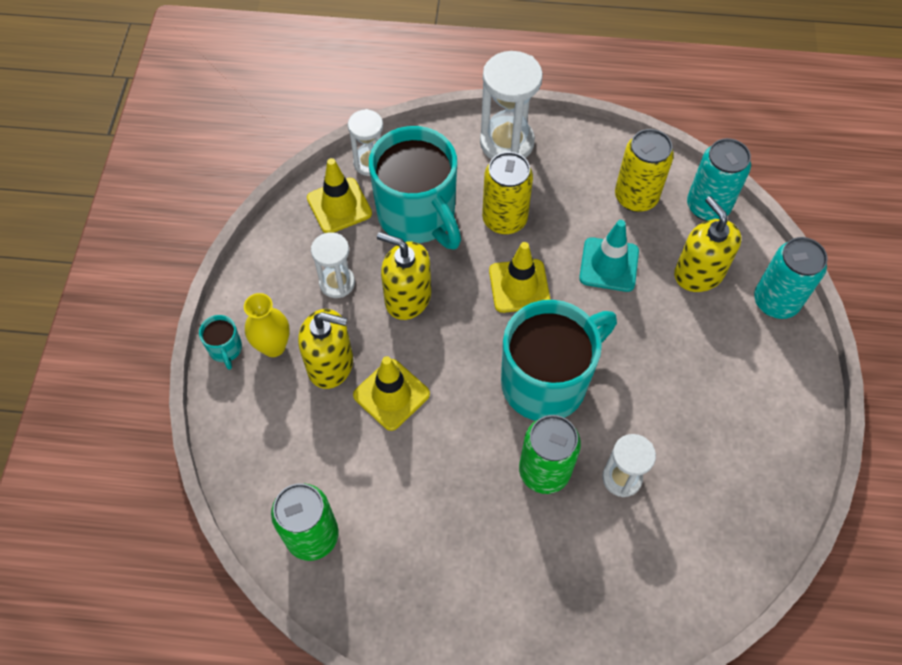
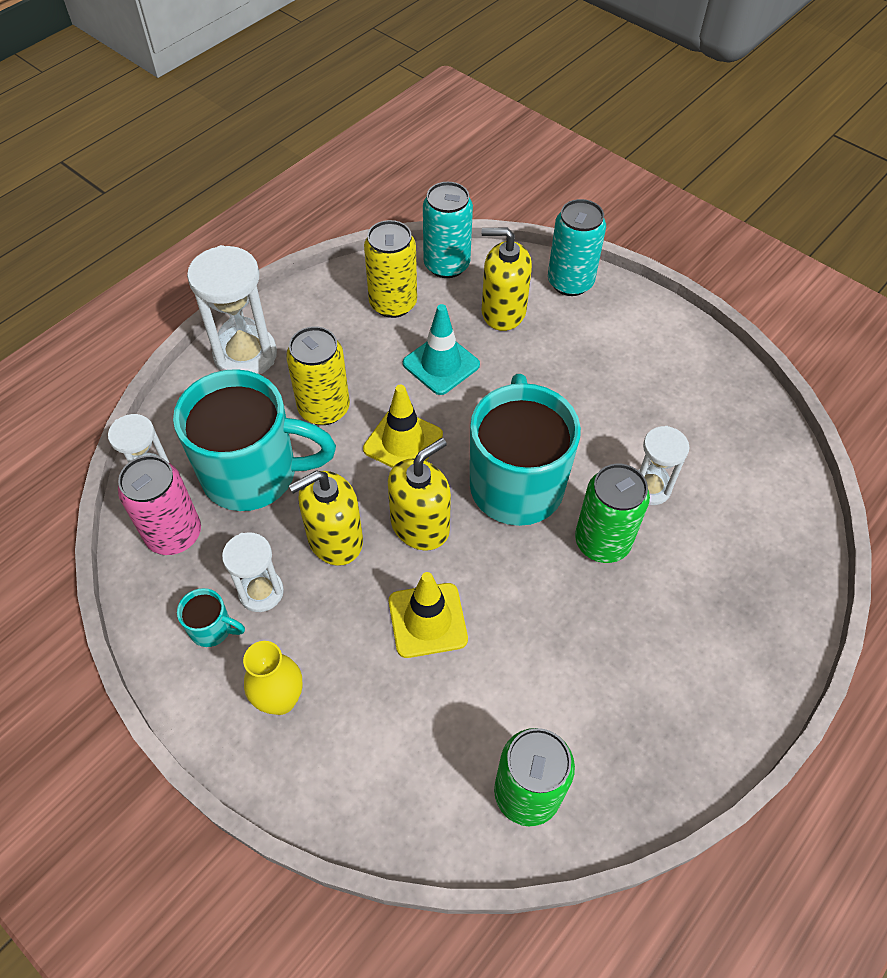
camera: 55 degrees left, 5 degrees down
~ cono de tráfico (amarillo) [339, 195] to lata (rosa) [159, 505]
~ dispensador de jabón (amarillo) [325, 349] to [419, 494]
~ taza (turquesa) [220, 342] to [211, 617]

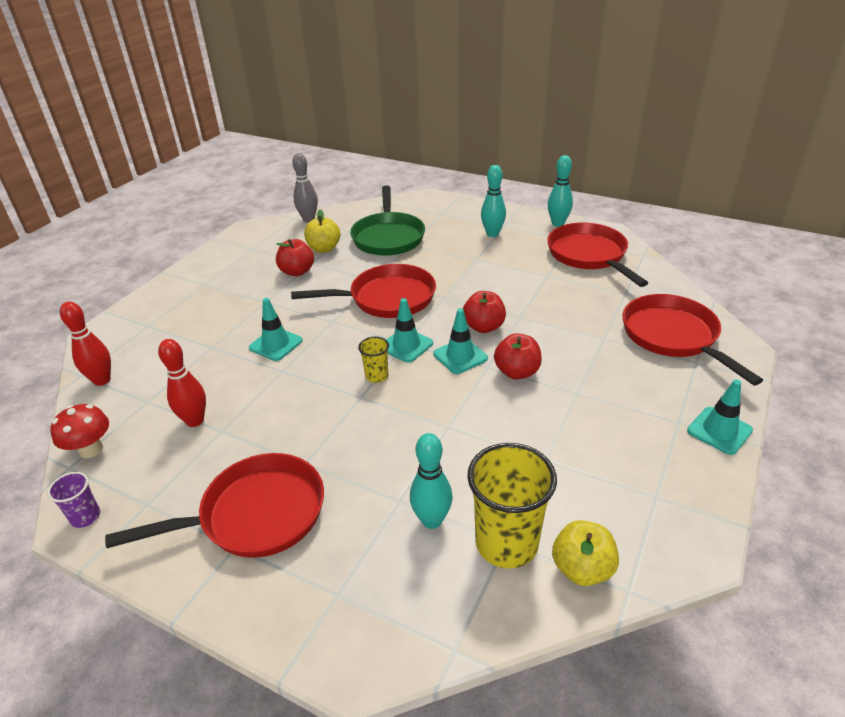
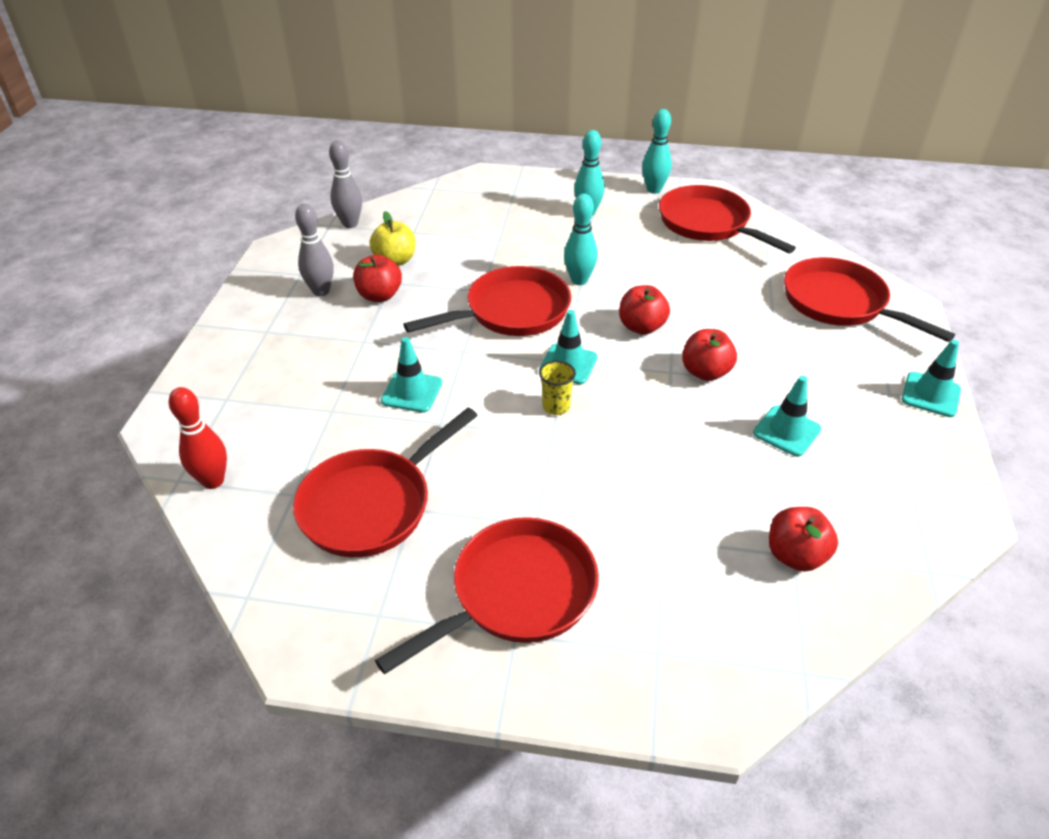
camera: 20 degrees left, 5 degrees up
- sartén (verde) [387, 220]
~ cono de tráfico (turquesa) [460, 341] to [787, 416]
~ bolo (rojo) [182, 383] to sartén (rojo) [385, 483]
- seta (rojo) [79, 431]
~ bolo (turquesa) [431, 481] to [581, 239]
~ vaso (amarillo) [512, 505] to manzana (rojo) [803, 539]
- vaso (morado) [73, 500]
- manzana (amarillo) [585, 553]
+ bolo (gris) [314, 250]

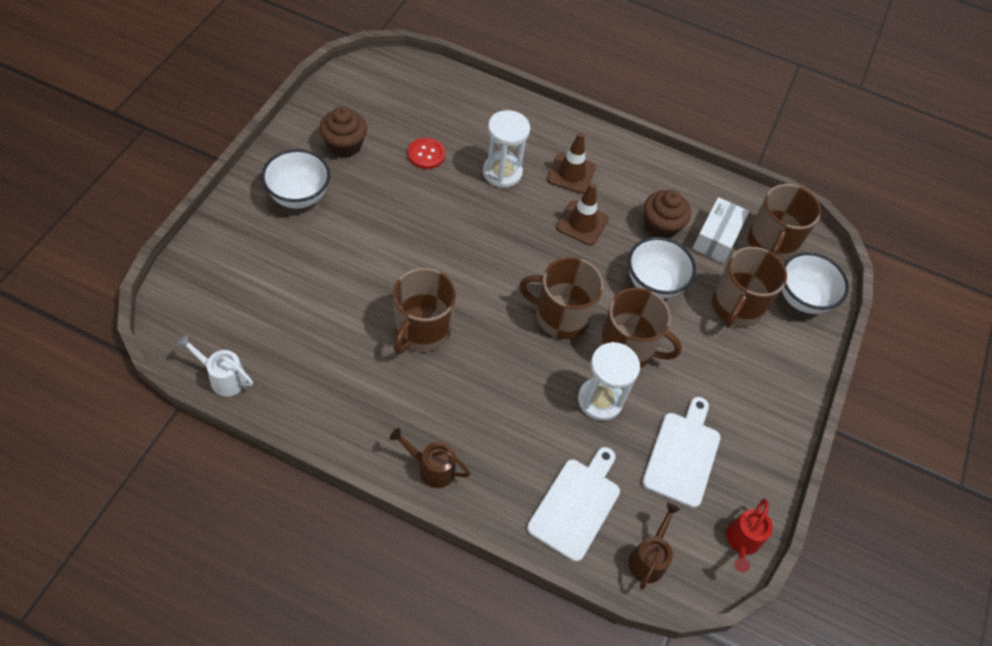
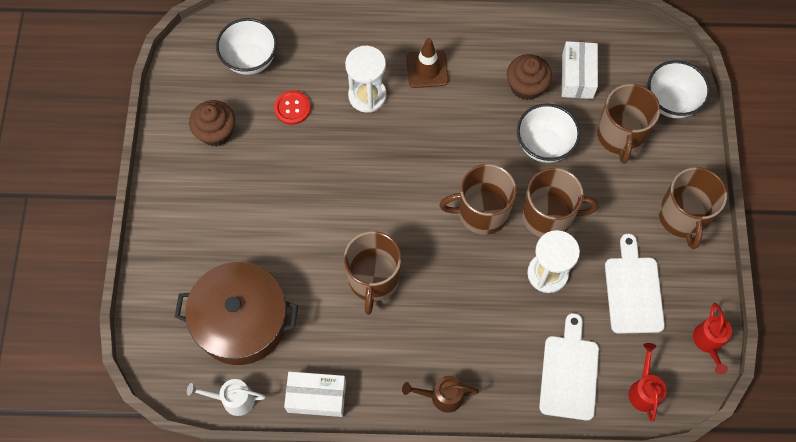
camera: 15 degrees left, 10 degrees up
~ cuenco (blanco) [296, 179] to [246, 46]
- cono de tráfico (marrón) [582, 214]
~ taza (marrón) [784, 222] to [692, 208]
~ regadera (marrón) [654, 546] to regadera (rojo) [648, 382]
+ olla (marrón) [236, 313]
+ caja (blanco) [315, 394]

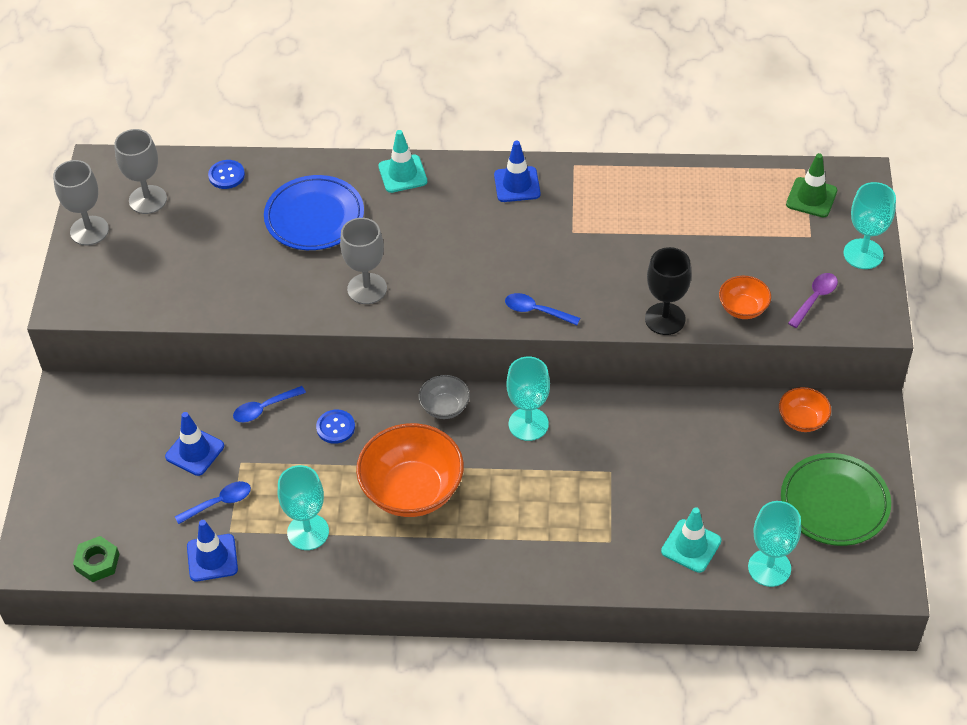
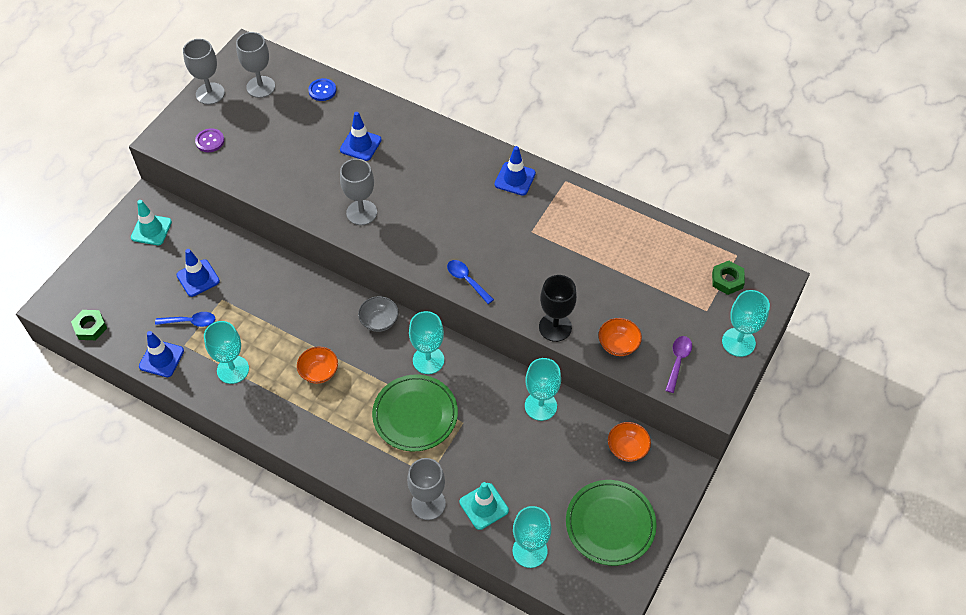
camera: 25 degrees right, 5 degrees up
~ cono de tráfico (turquesa) [402, 161] to [151, 222]
~ cono de tráfico (verde) [811, 185] to tuerca (verde) [728, 278]
~ plato (azul) [314, 212] to cono de tráfico (azul) [361, 136]
~ cuchara (morado) [813, 300] = [678, 364] 45 degrees counterclockwise
- cuchara (azul) [269, 404]
- botón (azul) [335, 426]
~ cuenco (naranja) [410, 470] = [317, 365] x0.50
+ botón (morado) [209, 140]
+ copa (turquesa) [543, 389]
+ plato (verde) [415, 413]
+ copa (gris) [426, 489]

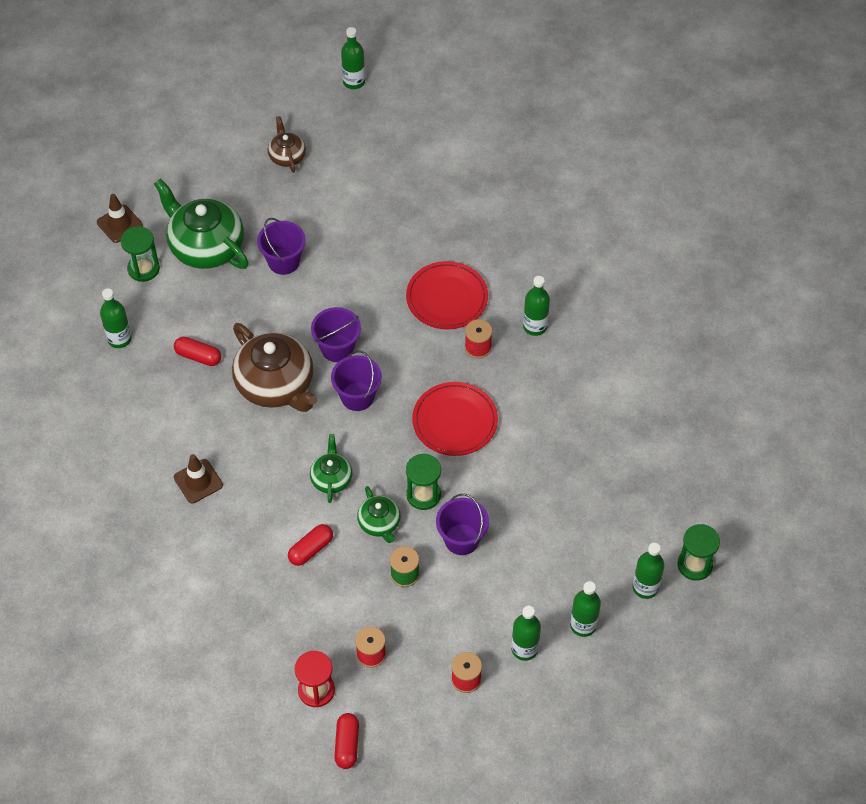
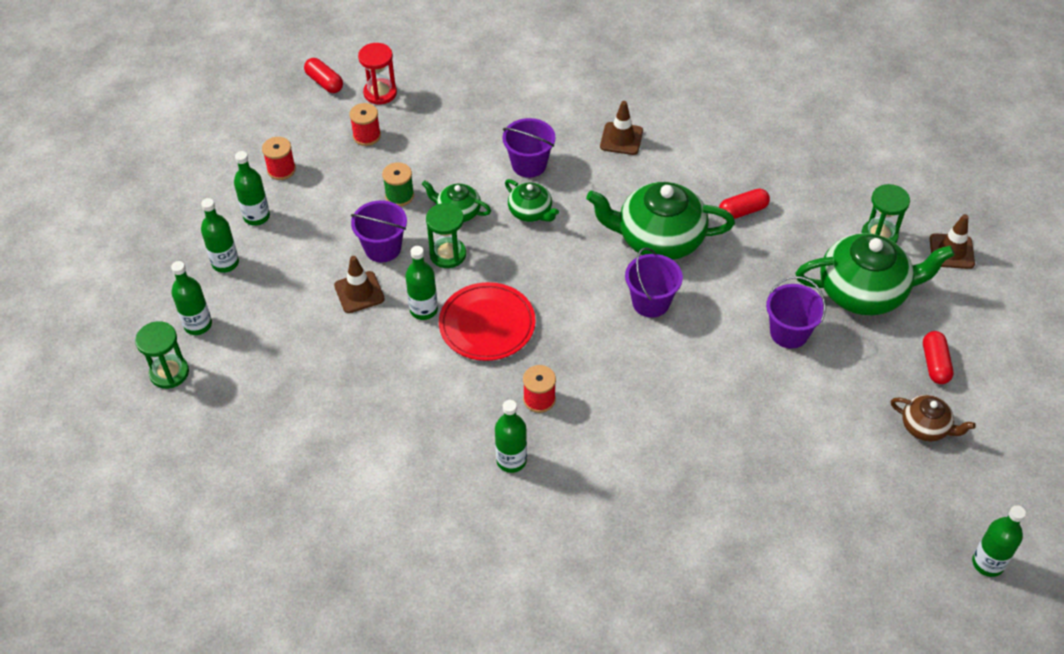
camera: 135 degrees right, 5 degrees down
- plato (rojo) [447, 295]
~ botella (verde) [116, 318] to [421, 283]
~ tetera (marrón) [274, 367] to tetera (verde) [660, 221]
~ balde (morado) [356, 381] to [528, 148]
~ cápsula (rojo) [310, 545] to [938, 357]
+ cono de tráfico (marrón) [359, 284]

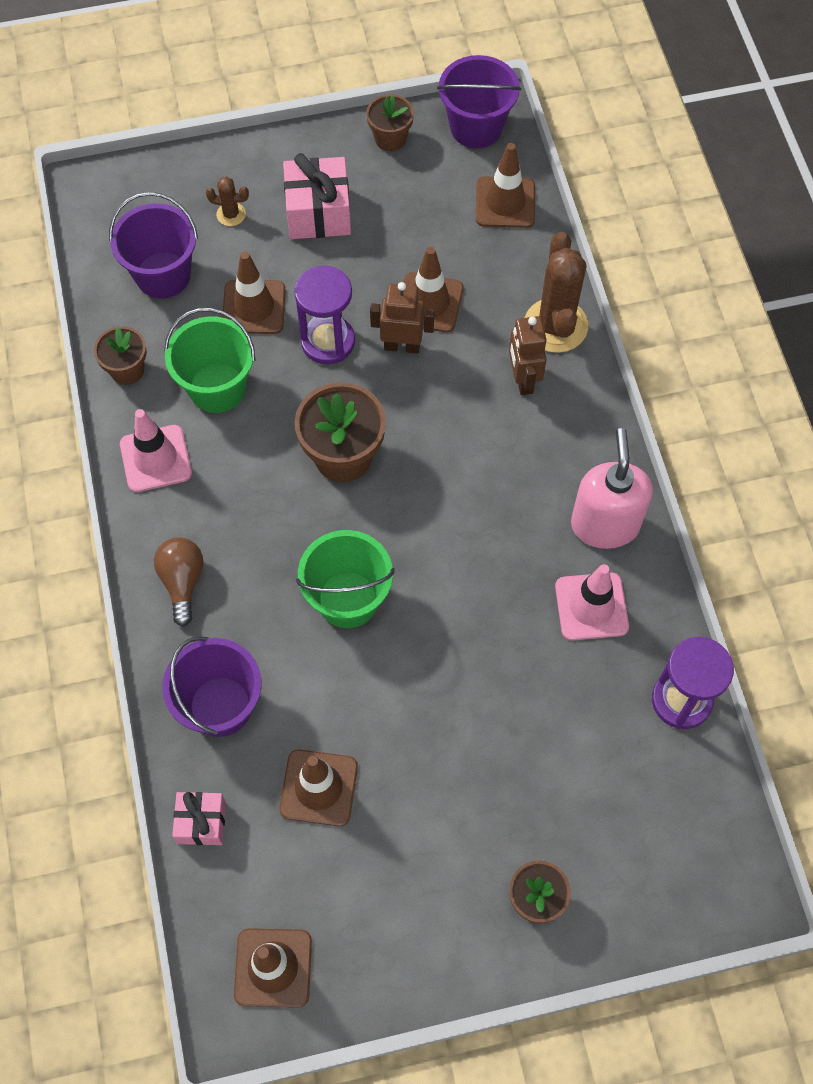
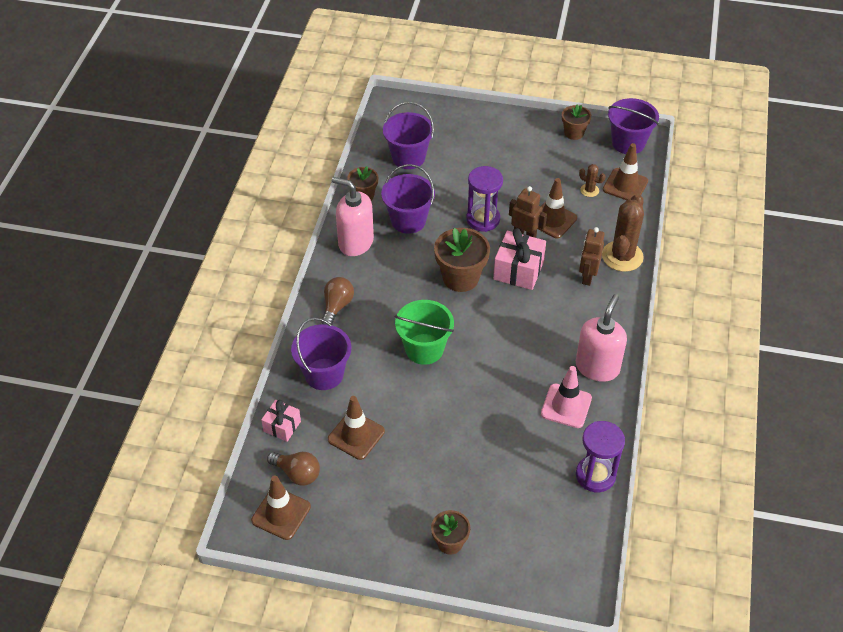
camera: 25 degrees right, 15 degrees down
~ regalo (rosa) [317, 196] to [519, 259]
~ cactus (marrón) [227, 201] to [592, 180]
- cono de tráfico (marrón) [254, 292]
~ balde (verde) [209, 360] to balde (morado) [408, 199]
~ cono de tráfico (rosa) [156, 450] to dispensador de jabón (rosa) [353, 216]
+ bombilla (marrón) [293, 469]

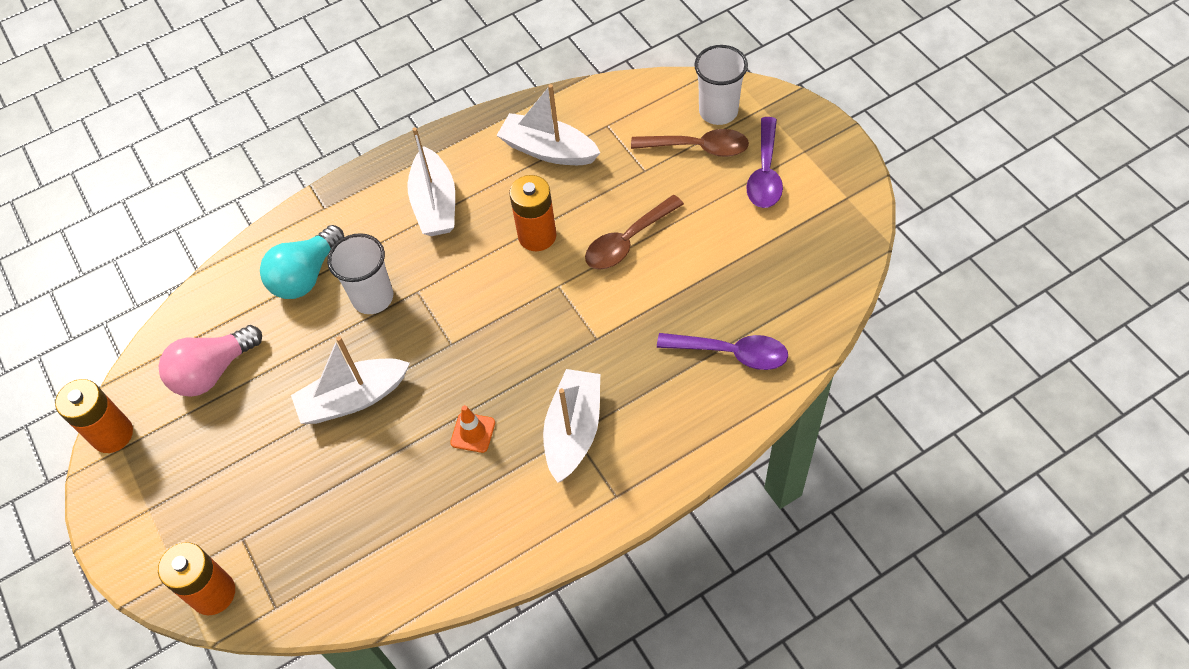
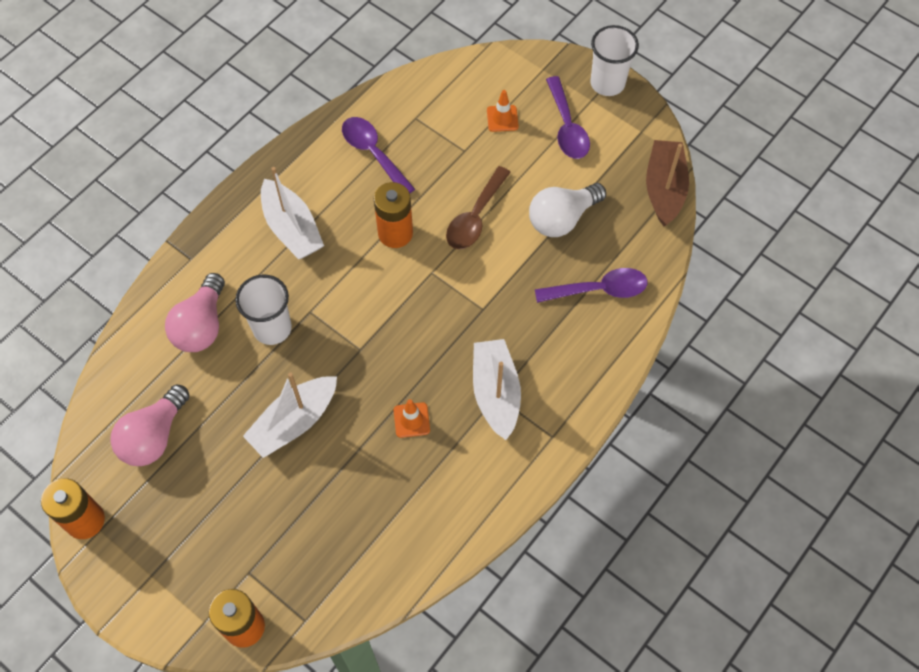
camera: 25 degrees left, 5 degrees up
~ vaso (blanco) [721, 85] to [614, 60]
~ barco (blanco) [548, 124] to cuchara (morado) [378, 155]
~ cuchara (marrón) [690, 143] to cono de tráfico (naranja) [503, 111]
~ bombilla (turquesa) [302, 262] to bombilla (rosa) [195, 312]
+ barco (marrón) [667, 183]
+ bombilla (blanco) [567, 210]

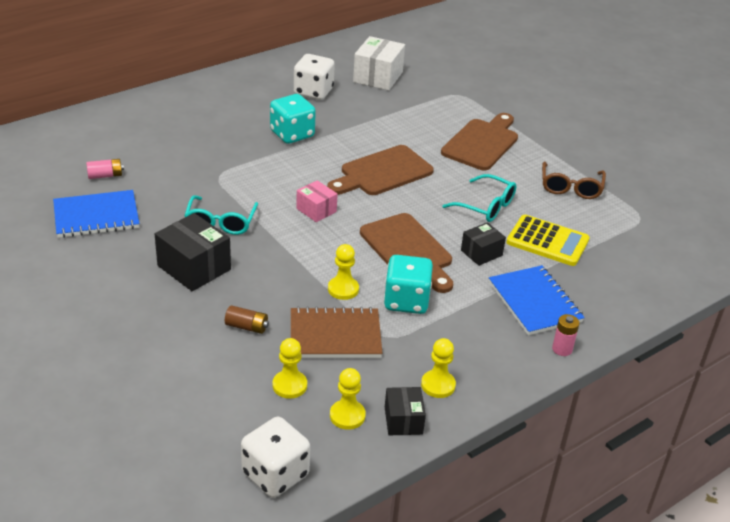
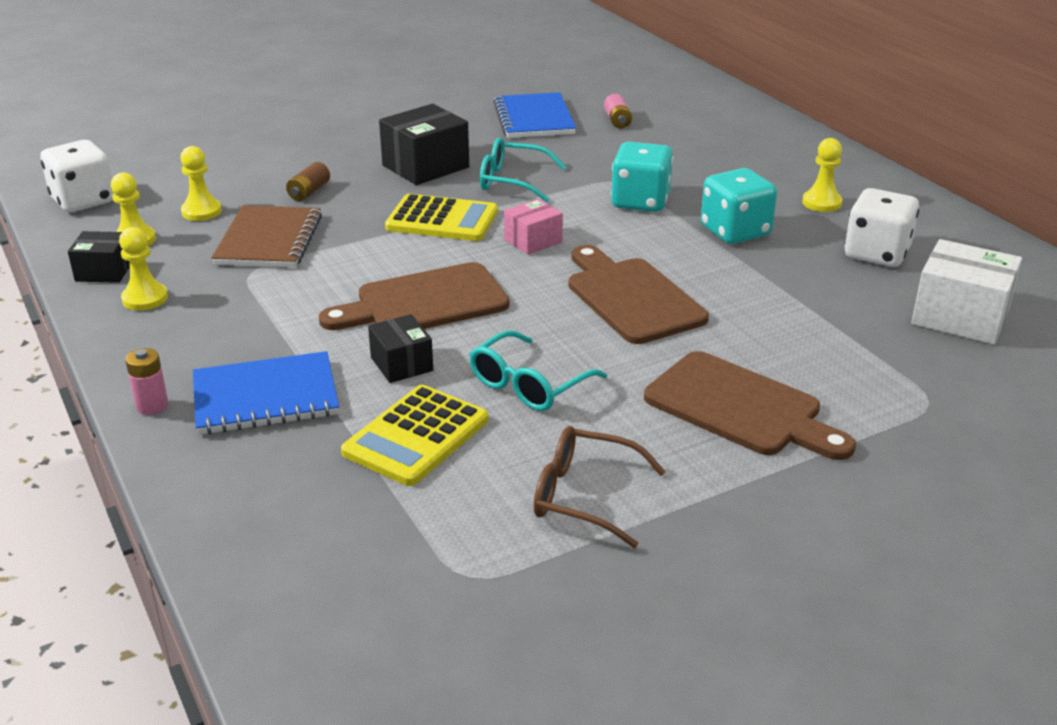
camera: 100 degrees right, 5 degrees down
~ peón (amarillo) [343, 272] to [822, 175]
~ dado (turquesa) [408, 284] to [642, 177]
+ calculadora (amarillo) [441, 217]

